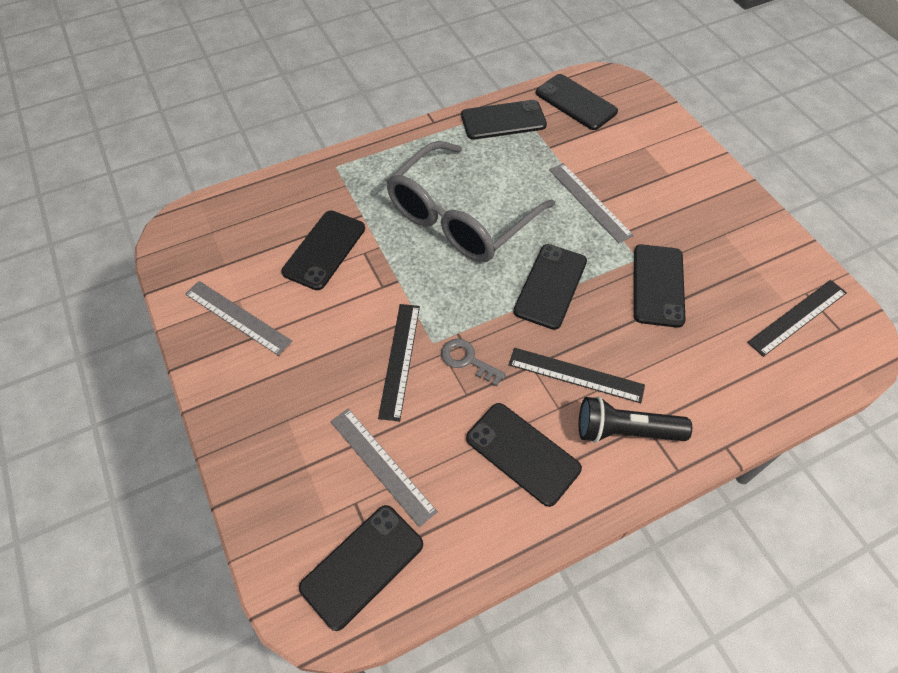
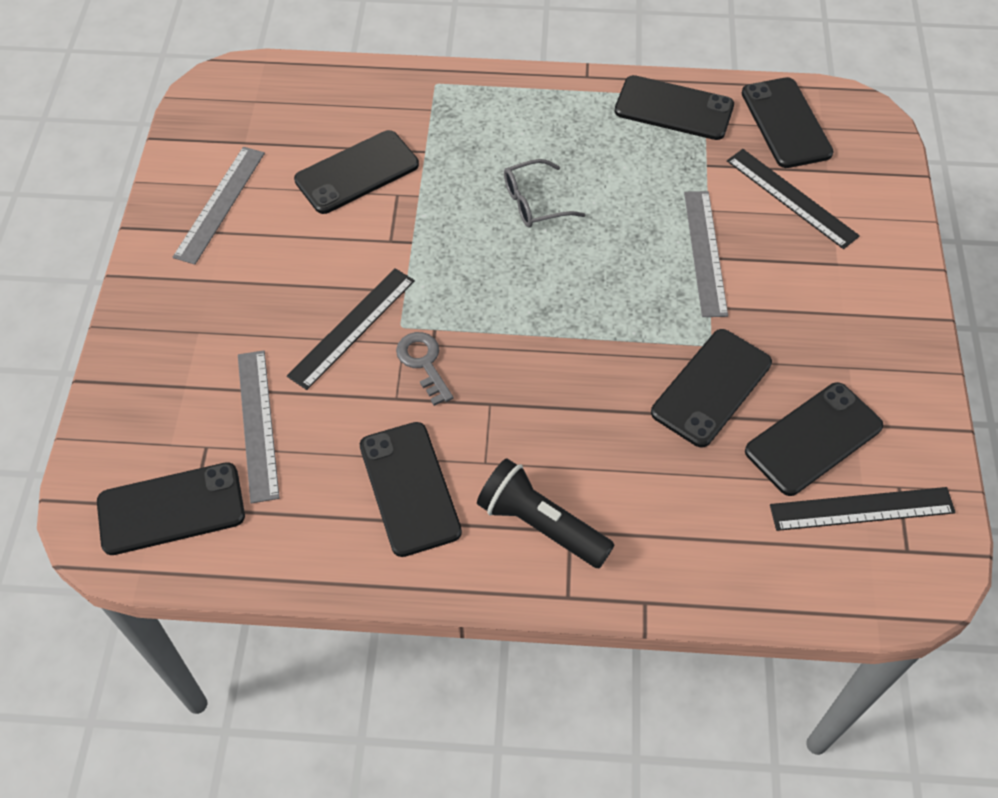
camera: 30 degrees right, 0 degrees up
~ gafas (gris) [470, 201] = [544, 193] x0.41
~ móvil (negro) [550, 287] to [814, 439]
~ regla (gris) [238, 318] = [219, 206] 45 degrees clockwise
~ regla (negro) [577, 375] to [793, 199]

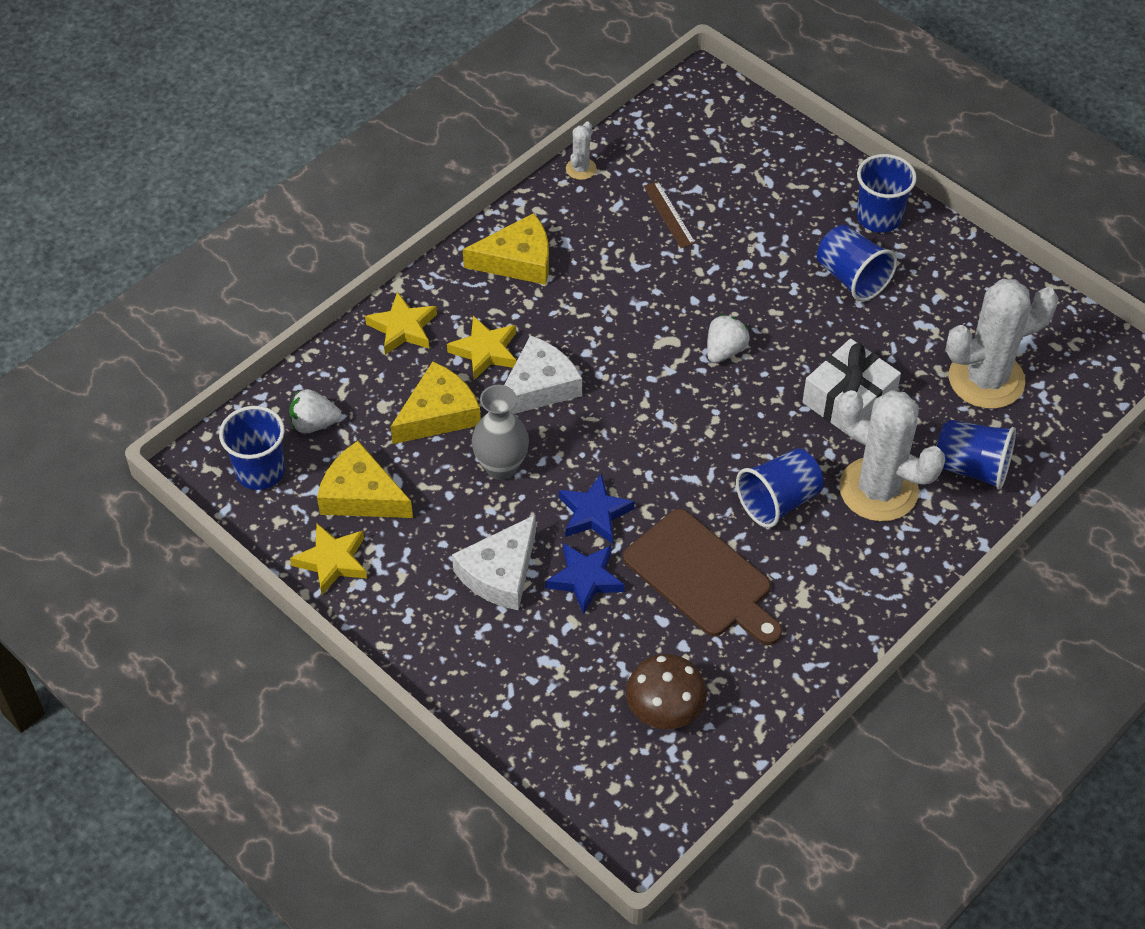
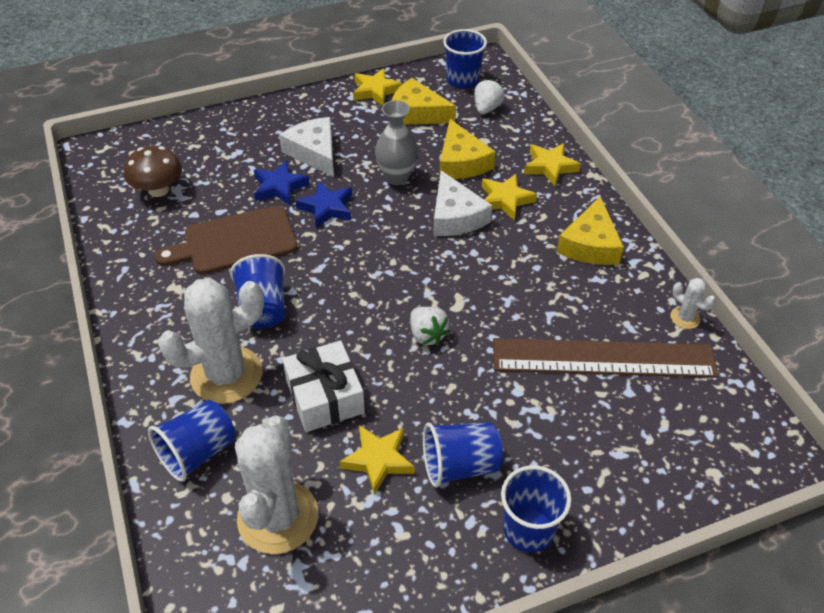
camera: 115 degrees right, 5 degrees down
~ regla (marrón) [669, 214] = [605, 358] x2.46
~ queso (amarillo) [365, 479] = [423, 101] 120 degrees counterclockwise
+ estrella (amarillo) [377, 460]

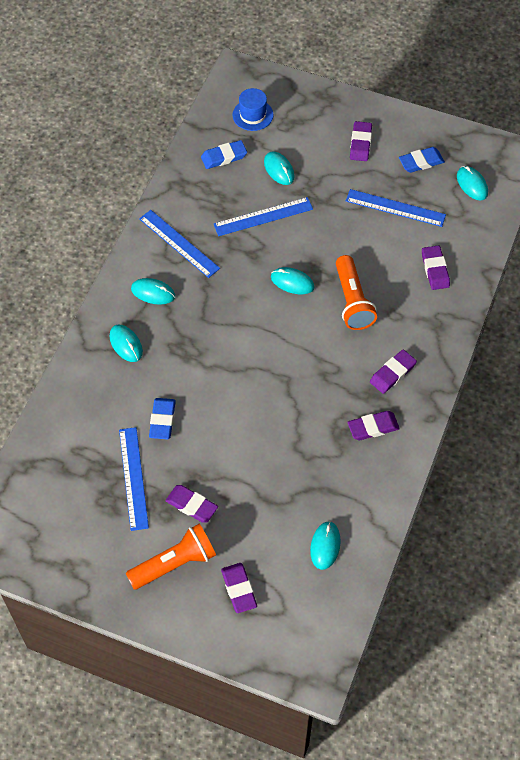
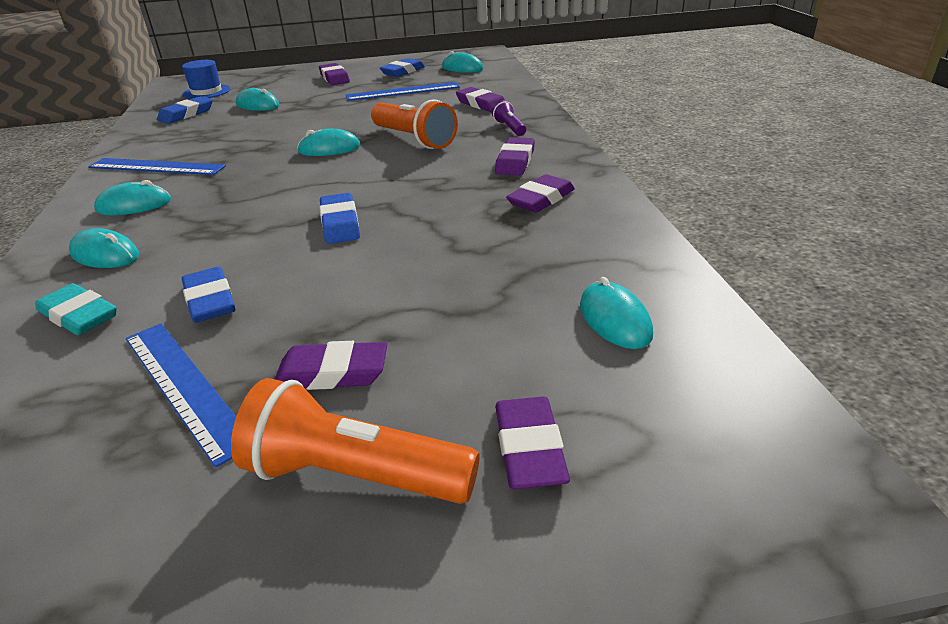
camera: 30 degrees left, 25 degrees down
- regla (azul) [263, 216]
~ lámpara de mano (naranja) [171, 557] = [355, 441] 105 degrees counterclockwise
~ goma de borrar (morado) [239, 588] = [532, 442] 45 degrees clockwise
+ lámpara de mano (morado) [509, 118]
+ goma de borrar (azul) [339, 218]
+ goma de borrar (turquesa) [76, 309]

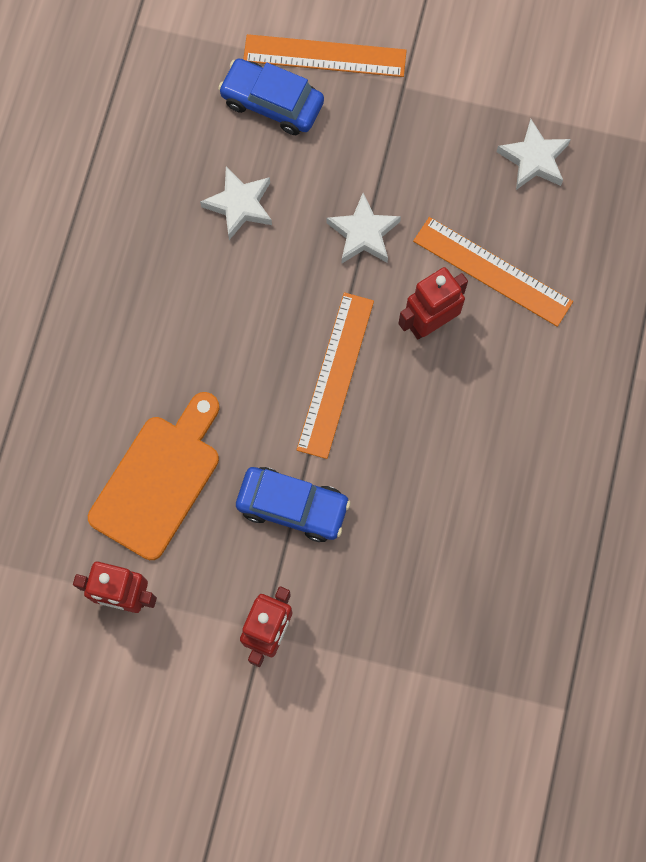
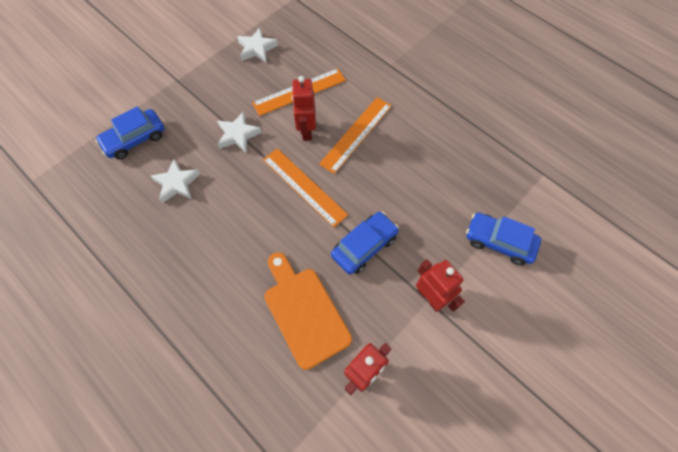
camera: 60 degrees left, 10 degrees down
~ regla (naranja) [325, 55] to [355, 135]
+ coche (azul) [503, 239]

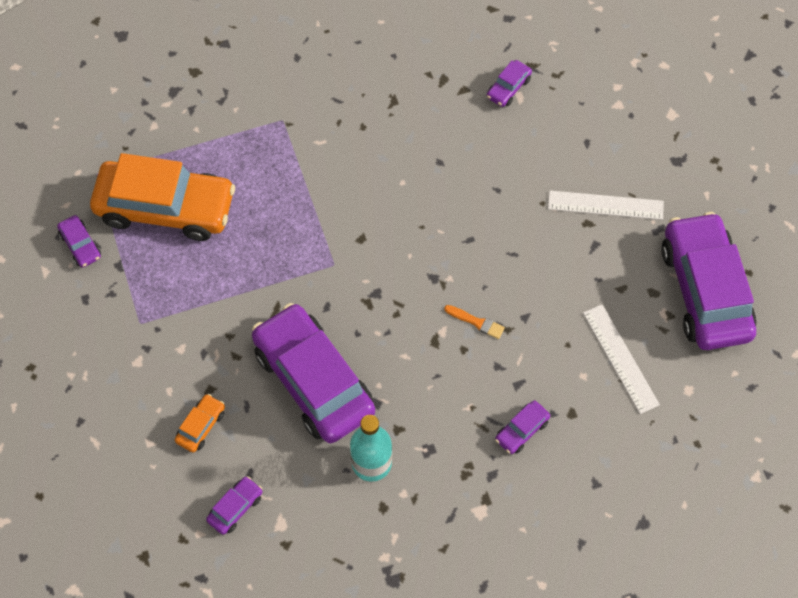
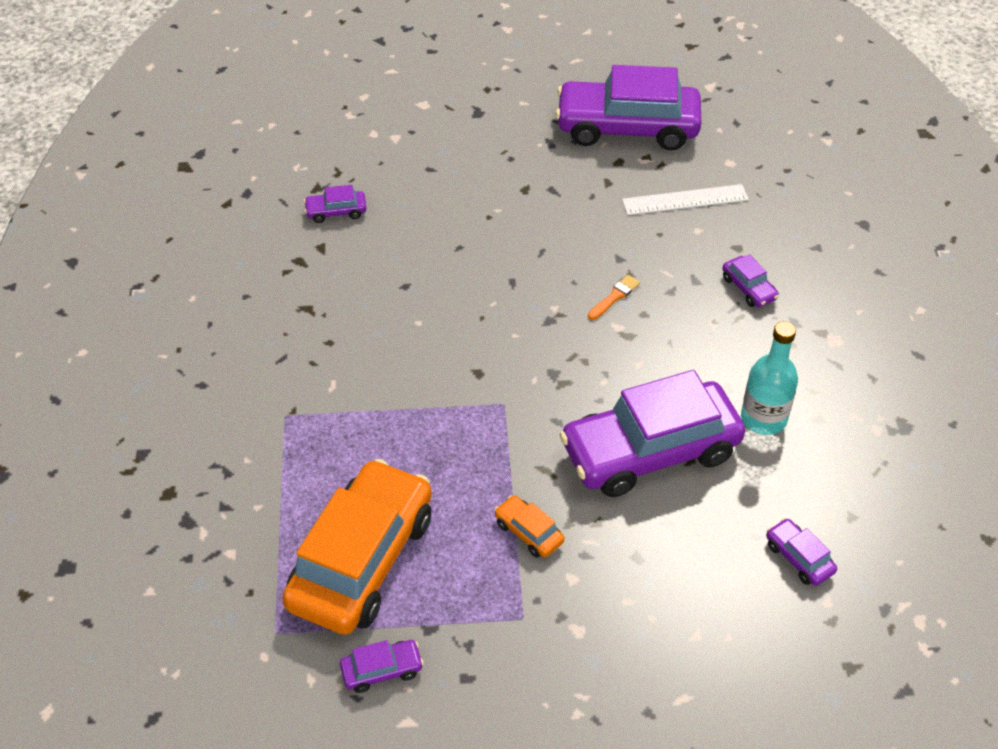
camera: 75 degrees left, 15 degrees down
~ coche (morado) [509, 83] = [335, 204] 120 degrees clockwise
- regla (blanco) [606, 205]
~ coche (naranja) [200, 423] to [529, 526]

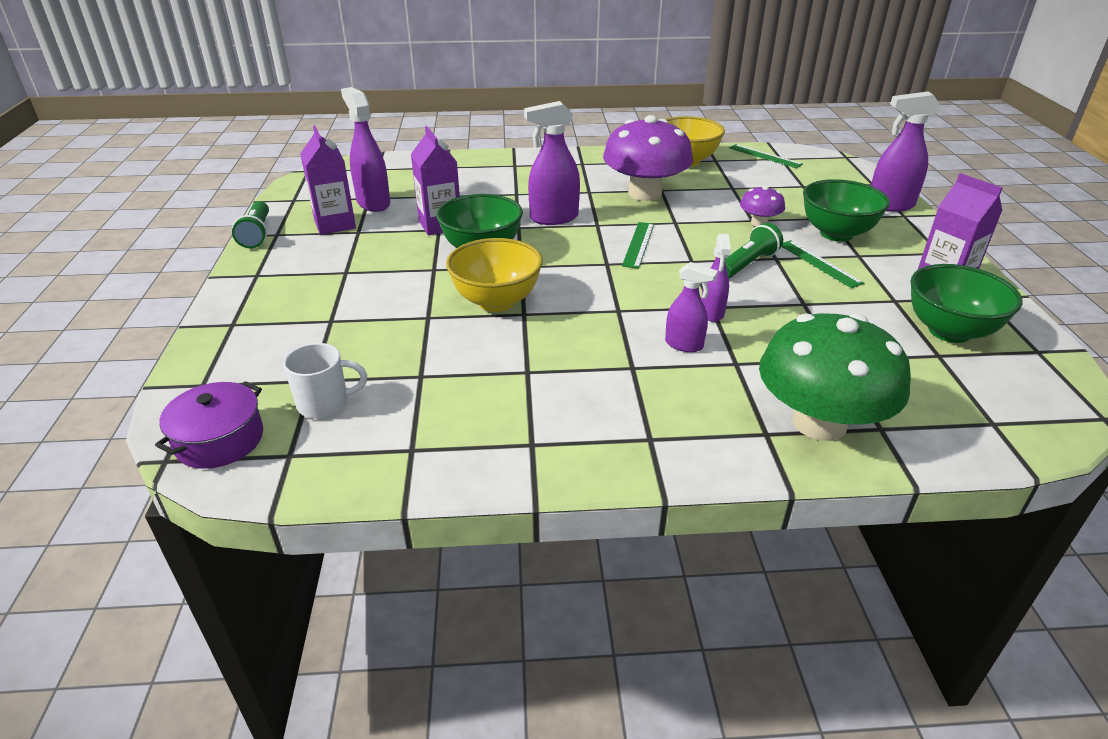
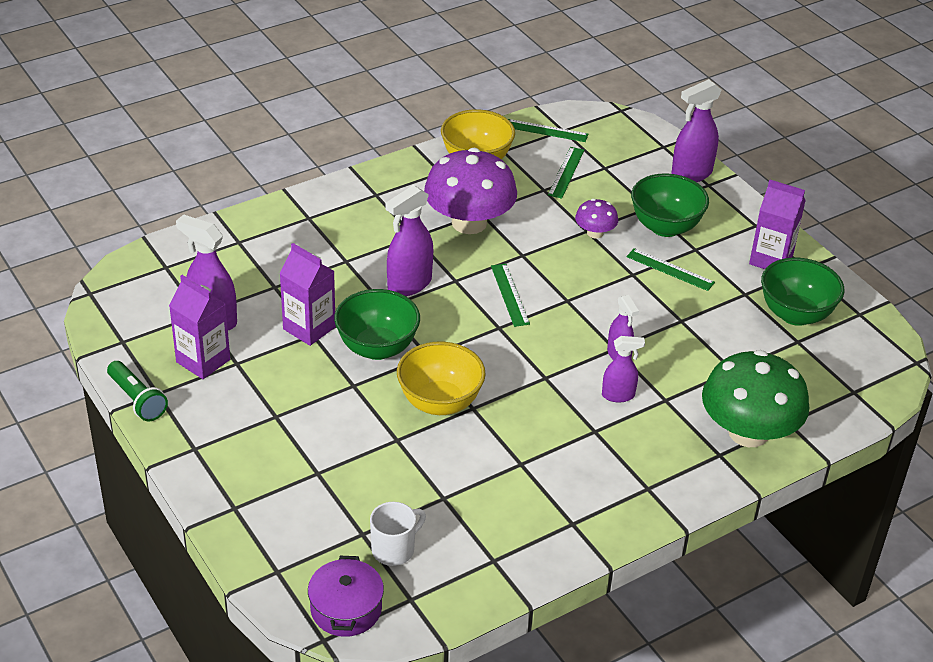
camera: 30 degrees left, 5 degrees up
- lámpara de mano (verde) [754, 250]
+ regla (verde) [566, 173]

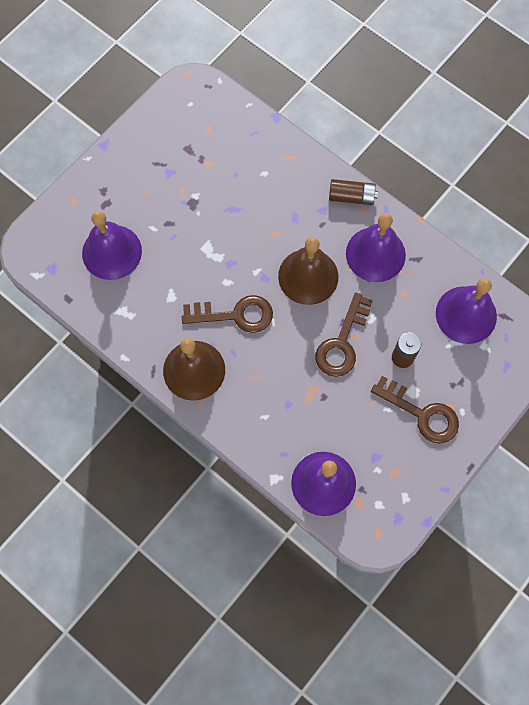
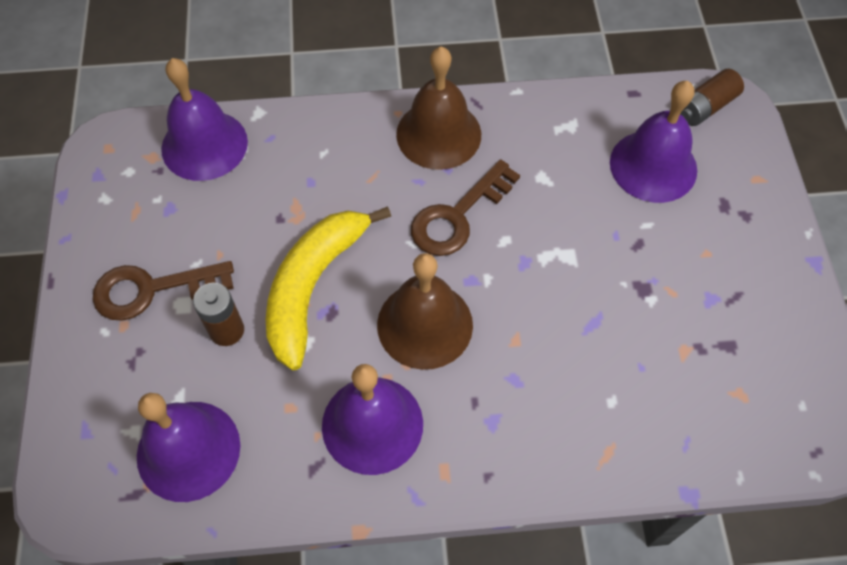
camera: 135 degrees right, 10 degrees down
~ pila (marrón) [353, 192] to [712, 97]
~ llave (marrón) [344, 335] to plátano (amarillo) [328, 288]

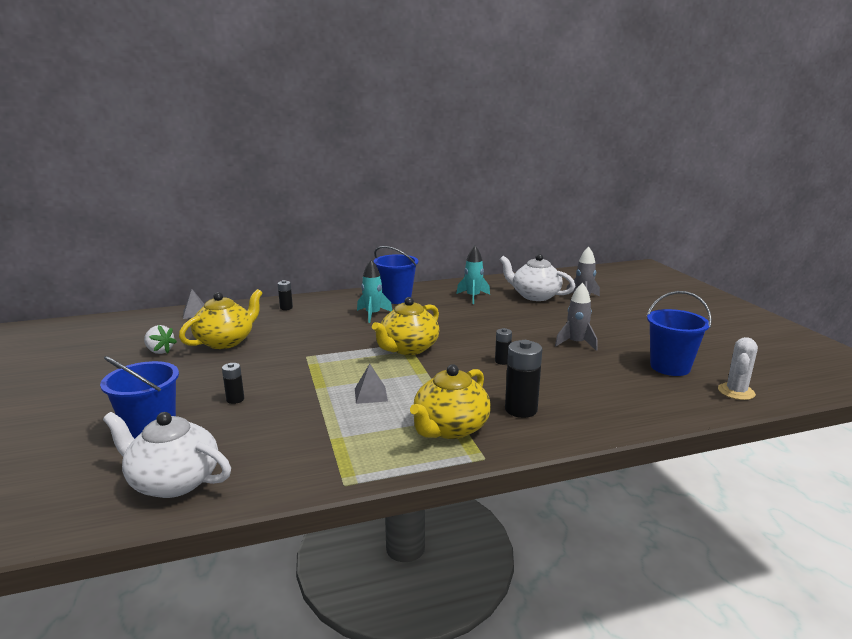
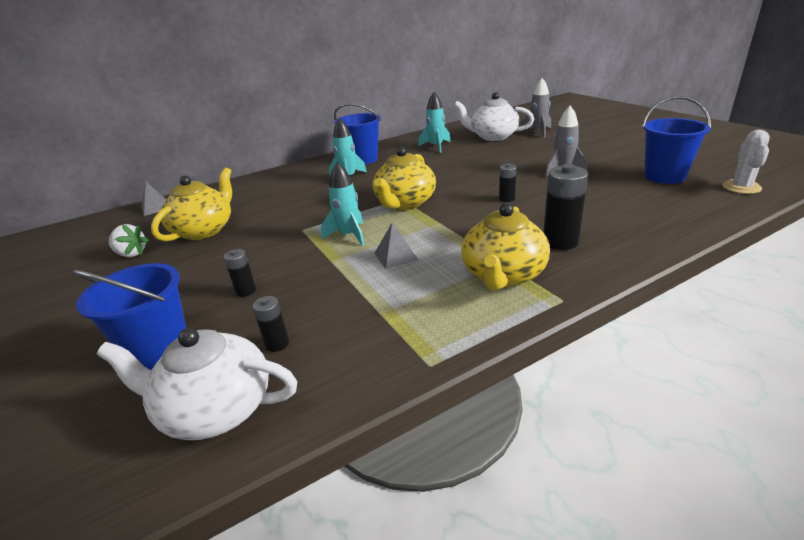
camera: 10 degrees left, 10 degrees up
~ pila (negro) [285, 295] to [271, 324]
+ cohete (turquesa) [342, 204]

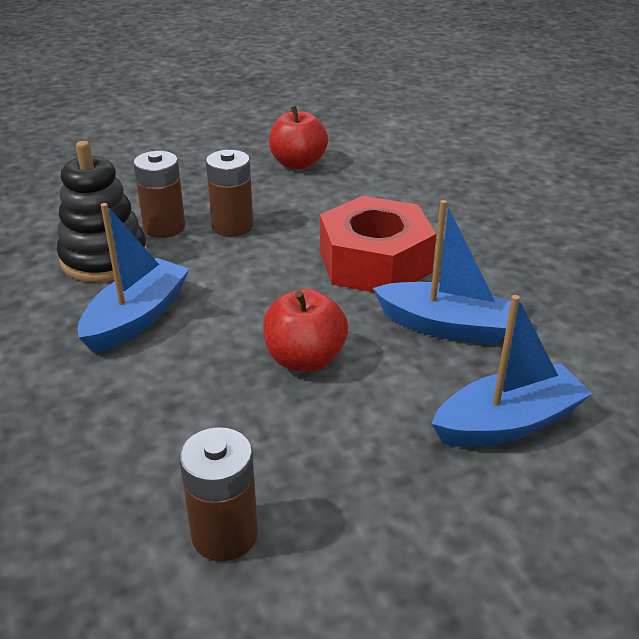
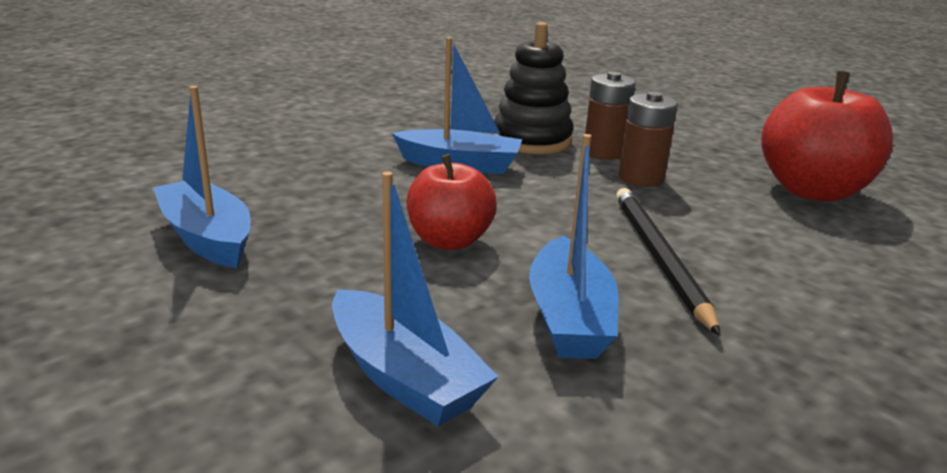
camera: 70 degrees right, 10 degrees down
~ manzana (rojo) [298, 137] = [827, 136] x1.59
~ tuerca (rojo) [378, 244] to lápiz (negro) [668, 262]
~ pila (marrón) [218, 494] to barco (azul) [202, 177]

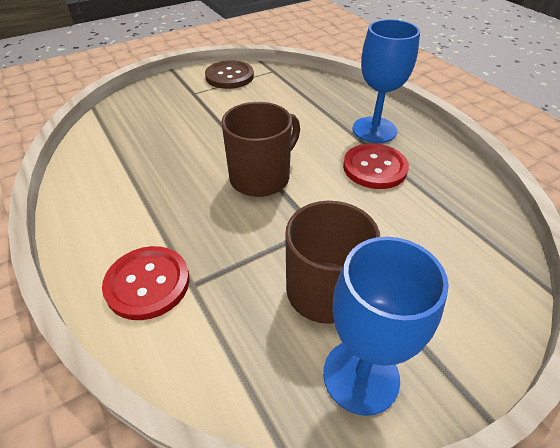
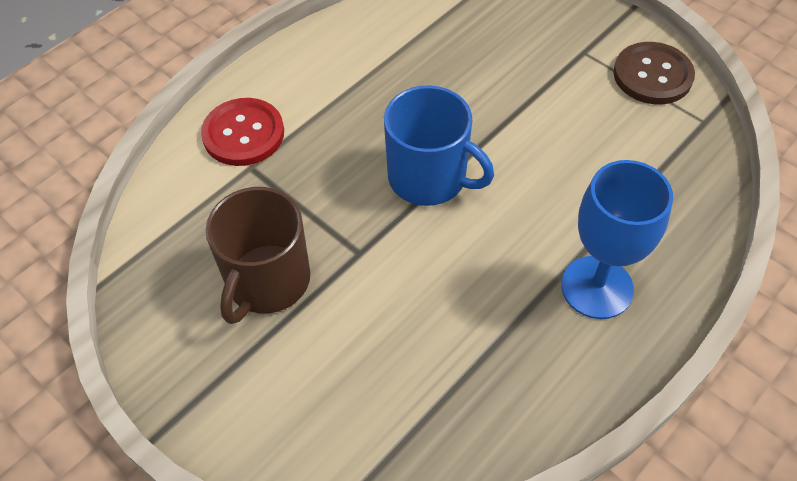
camera: 75 degrees right, 10 degrees up
~ taza (marrón) [260, 149] to taza (azul) [439, 146]
- botón (rojo) [376, 166]
- copa (azul) [386, 326]

